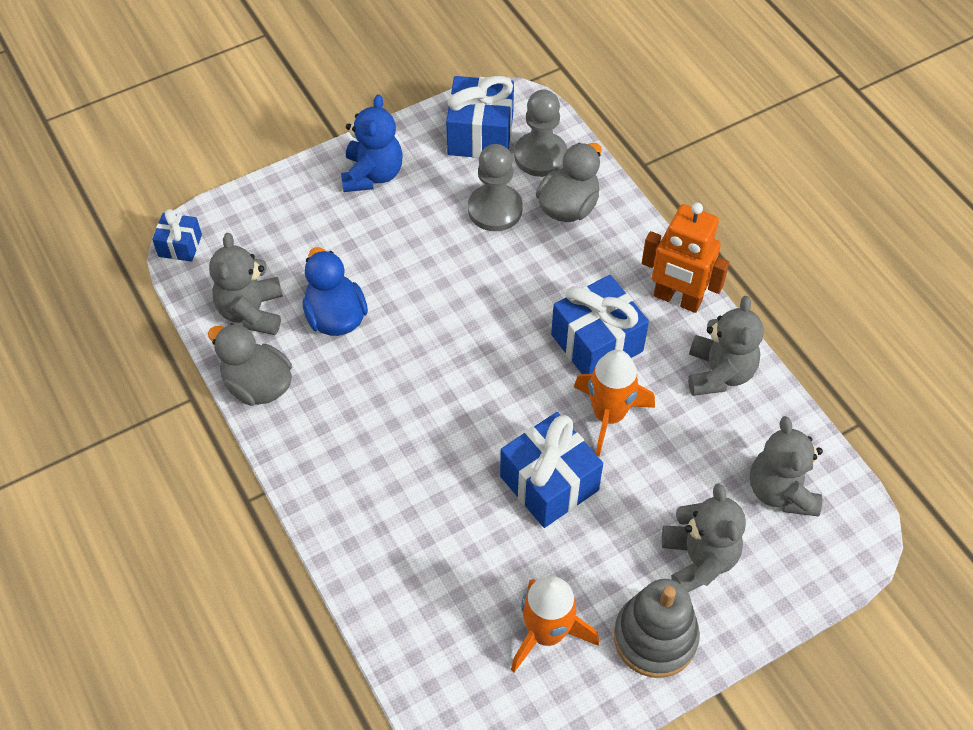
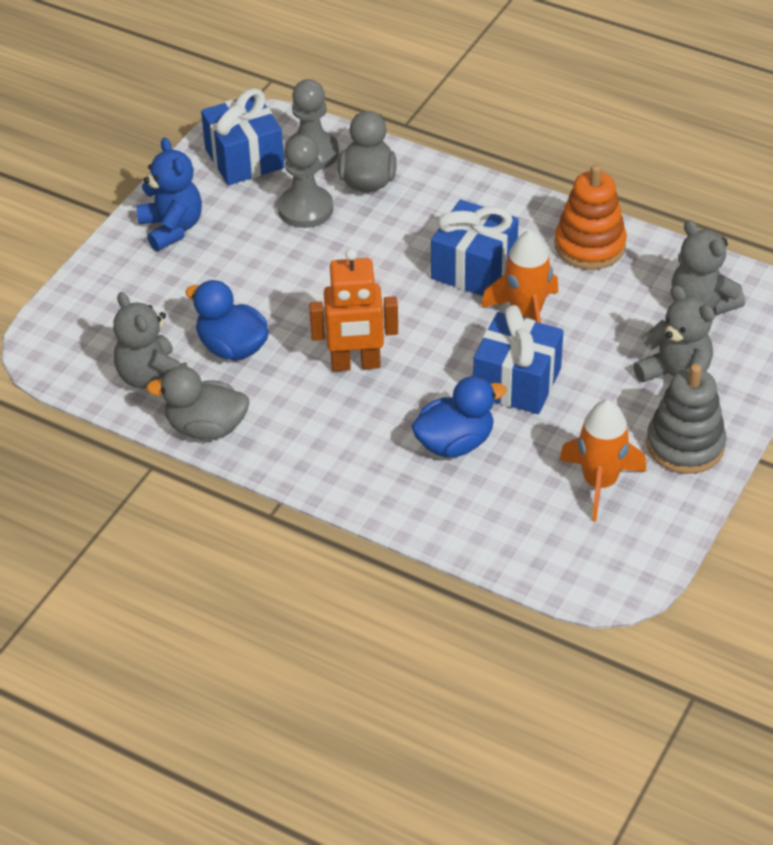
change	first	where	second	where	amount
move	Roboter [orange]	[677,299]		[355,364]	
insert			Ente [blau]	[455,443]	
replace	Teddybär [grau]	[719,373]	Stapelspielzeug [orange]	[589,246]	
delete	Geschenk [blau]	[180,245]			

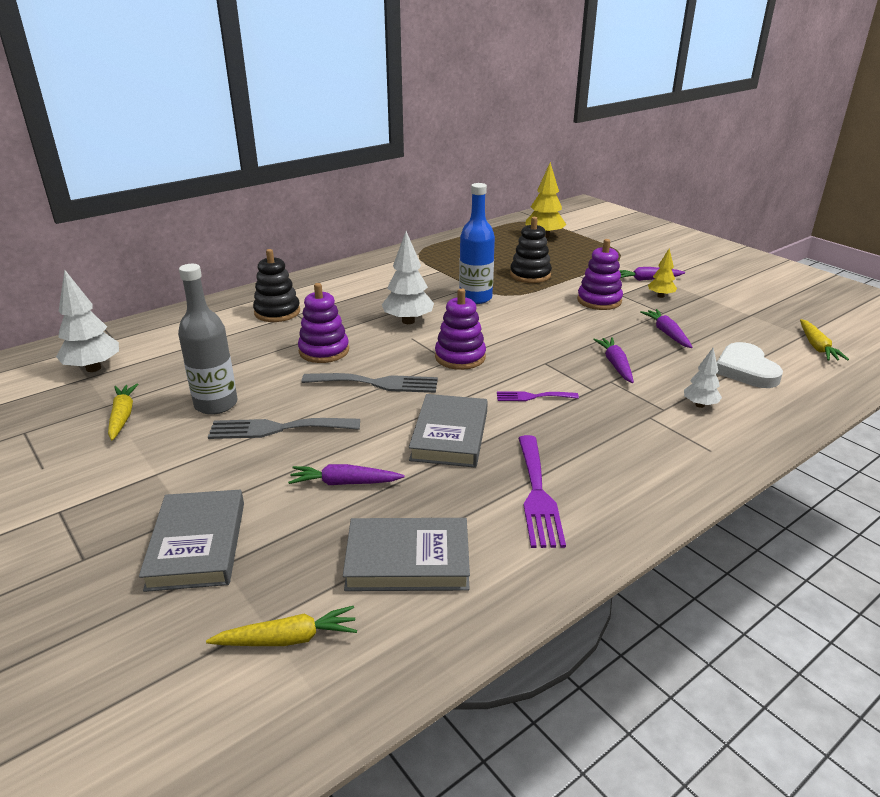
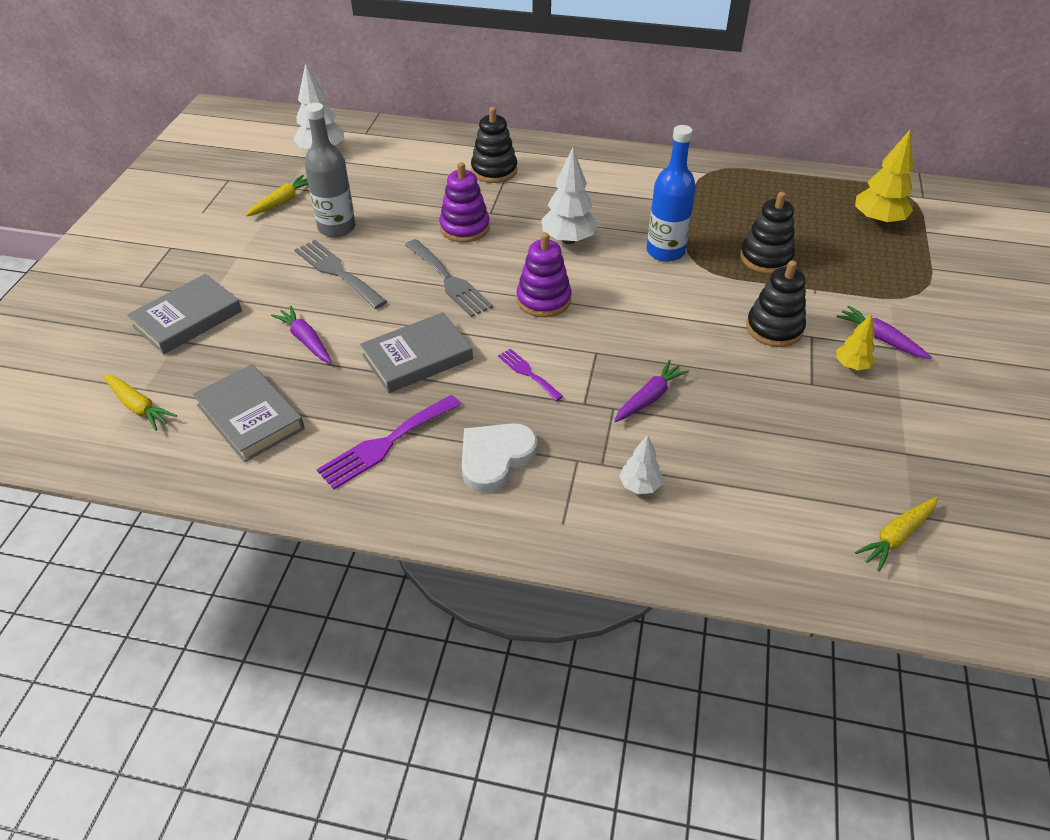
change	first	where	second	where	amount
move	Herz [weiß]	[745,370]		[495,458]	
recolor	Stapelspielzeug [lila]	[599,301]	Stapelspielzeug [schwarz]	[774,328]	
delete	Karotte [lila]	[666,333]			

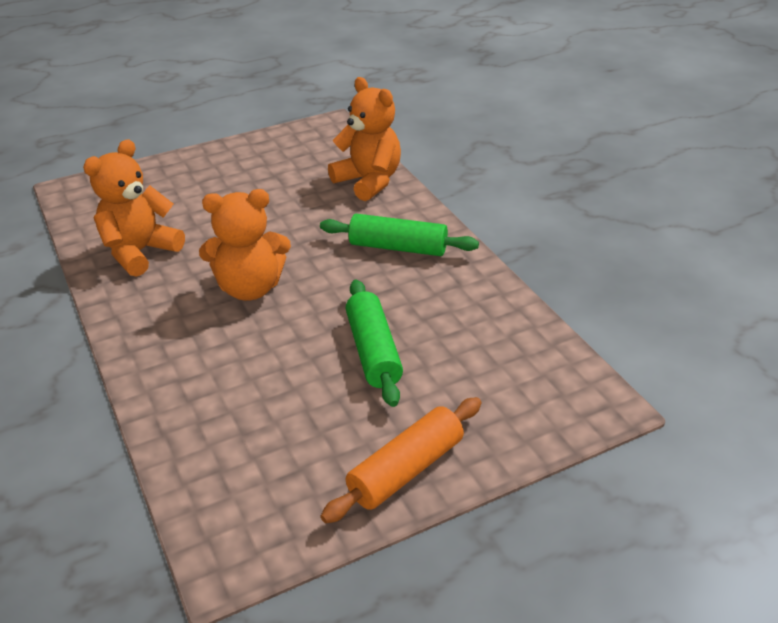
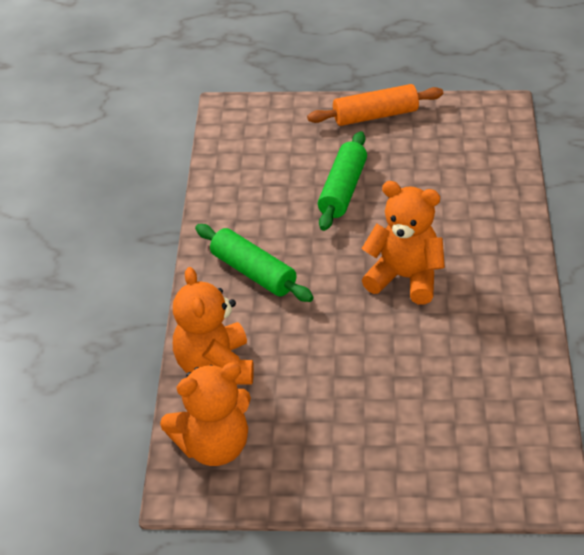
change	first	where	second	where	amount
move	Teddybär [orange]	[140,252]		[213,447]	

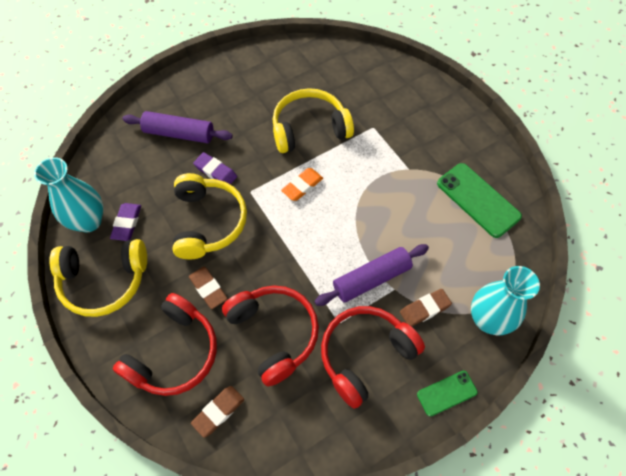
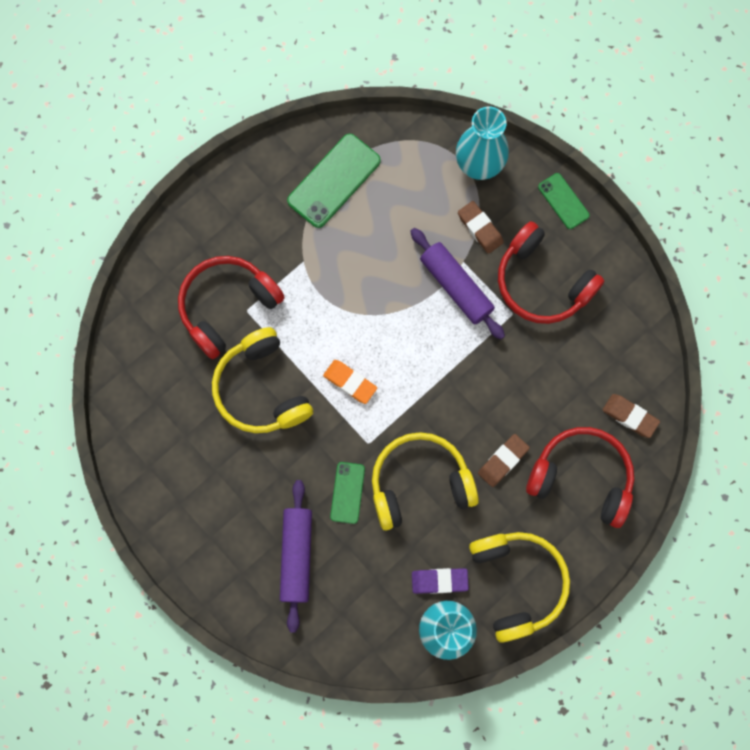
change	first	where	second	where	amount
move	Kopfhörer [rot]	[274,334]		[227,307]	
replace	Radiergummi [lila]	[215,172]	Handy [grün]	[347,492]	

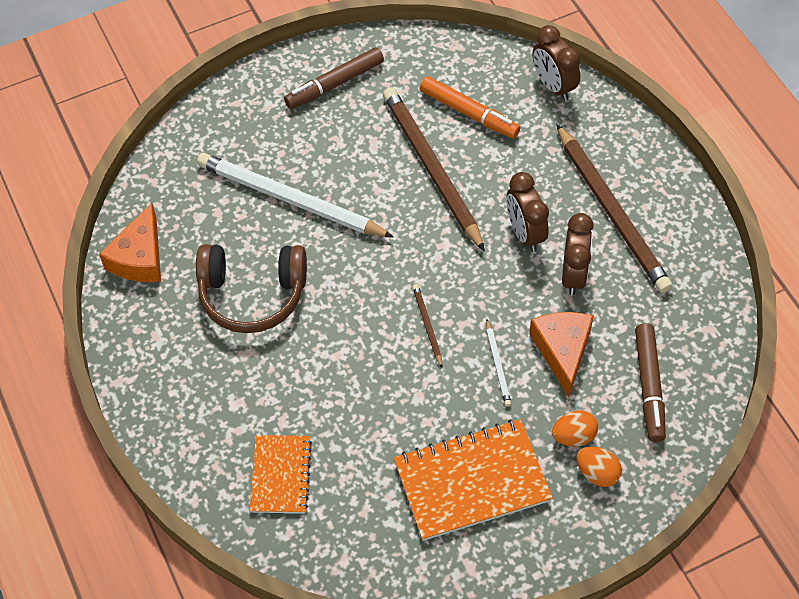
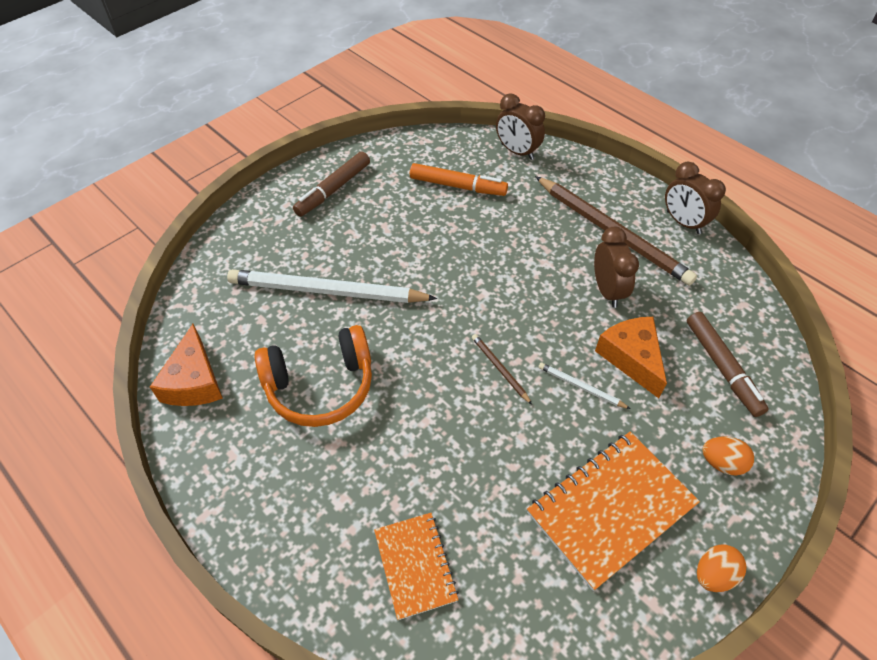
change	first	where	second	where	amount
recolor	Kopfhörer [braun]	[252,294]	Kopfhörer [orange]	[320,386]	
rotate	Bleistift [weiß]	[498,365]		[581,387]	150 degrees clockwise
move	Wecker [braun]	[525,233]		[683,222]	
move	Ei [orange]	[573,436]		[714,574]	
delete	Bleistift [braun]	[431,169]			

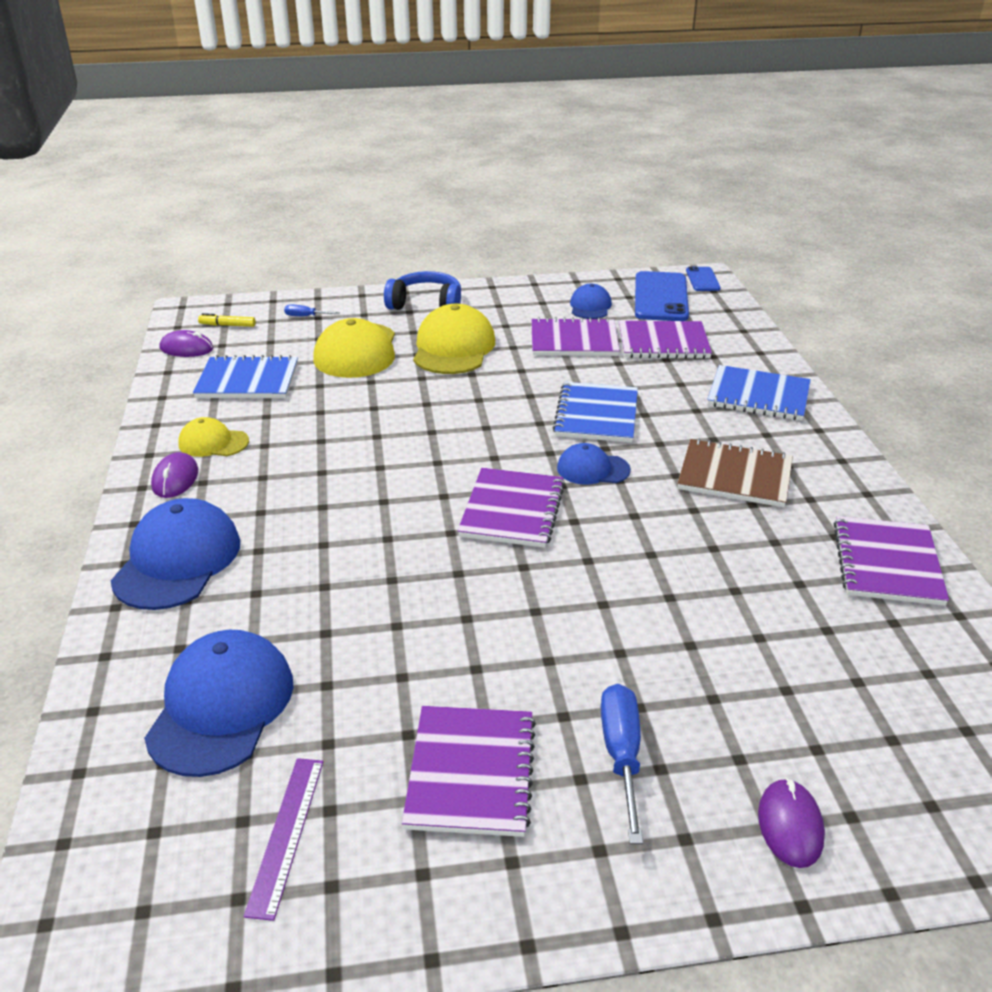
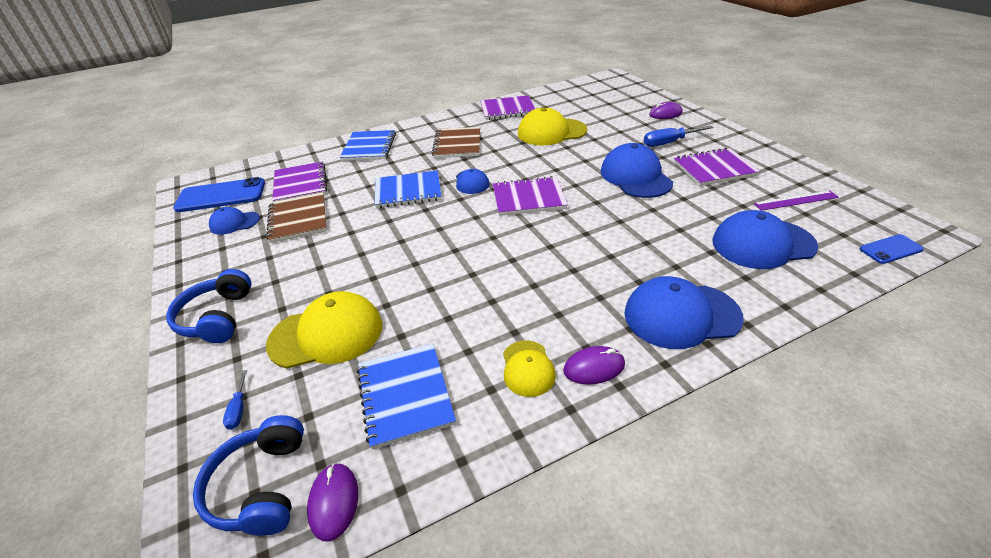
change	first	where	second	where	amount
replace	Filzstift [gelb]	[227,325]	Kopfhörer [blau]	[261,486]	
recolor	Notizbuch [lila]	[574,340]	Notizbuch [braun]	[298,219]	
move	Kappe [gelb]	[453,348]		[551,132]	
insert			Kappe [blau]	[635,176]	
move	Handy [blau]	[702,279]		[890,249]	

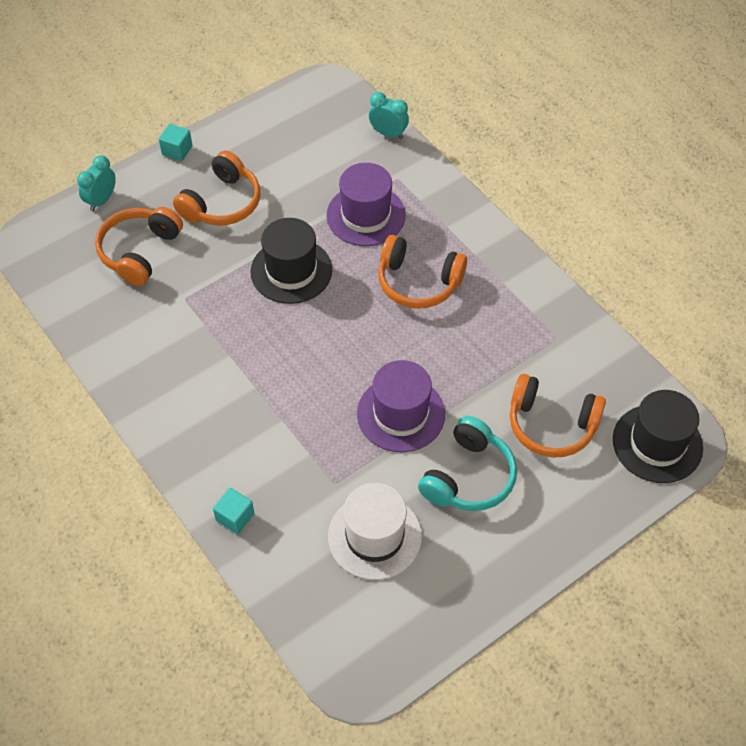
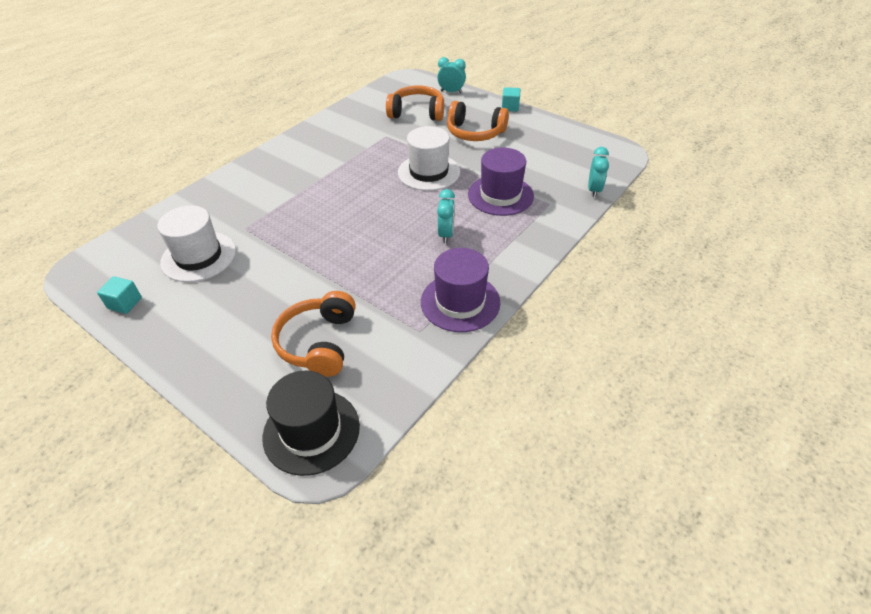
change	first	where	second	where	amount
move	Kubus [türkis]	[235,517]		[125,303]	
recolor	Hut [schwarz]	[291,271]	Hut [weiß]	[429,172]	
move	Hut [lila]	[401,414]		[460,302]	
replace	Kopfhörer [orange]	[418,282]	Wecker [türkis]	[446,234]	
delete	Kopfhörer [türkis]	[468,477]			

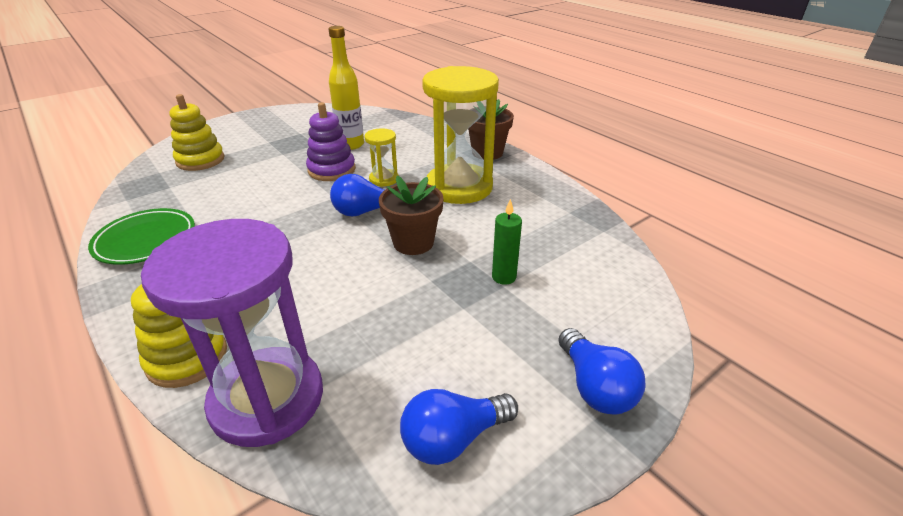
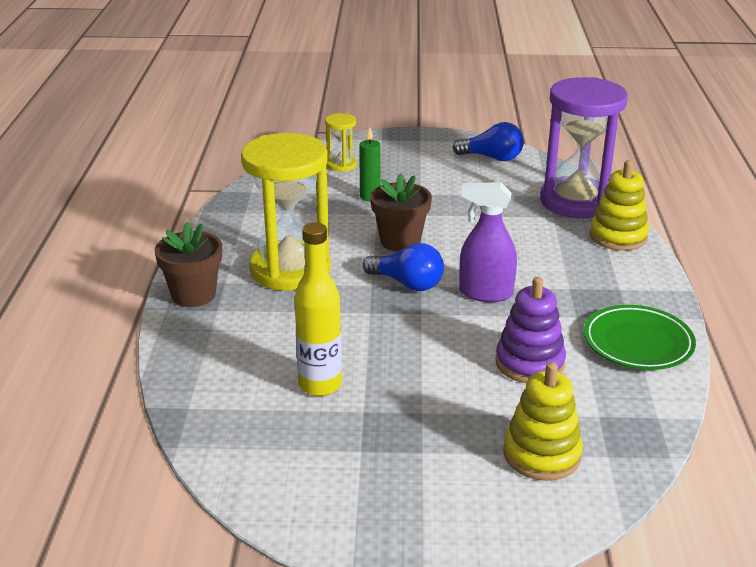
change	first	where	second	where	amount
move	Sanduhr [gelb]	[384,179]		[341,165]	
insert			Sprühflasche [lila]	[485,293]	
move	Stapelspielzeug [lila]	[331,170]		[529,363]	
delete	Glühbirne [blau]	[595,387]			

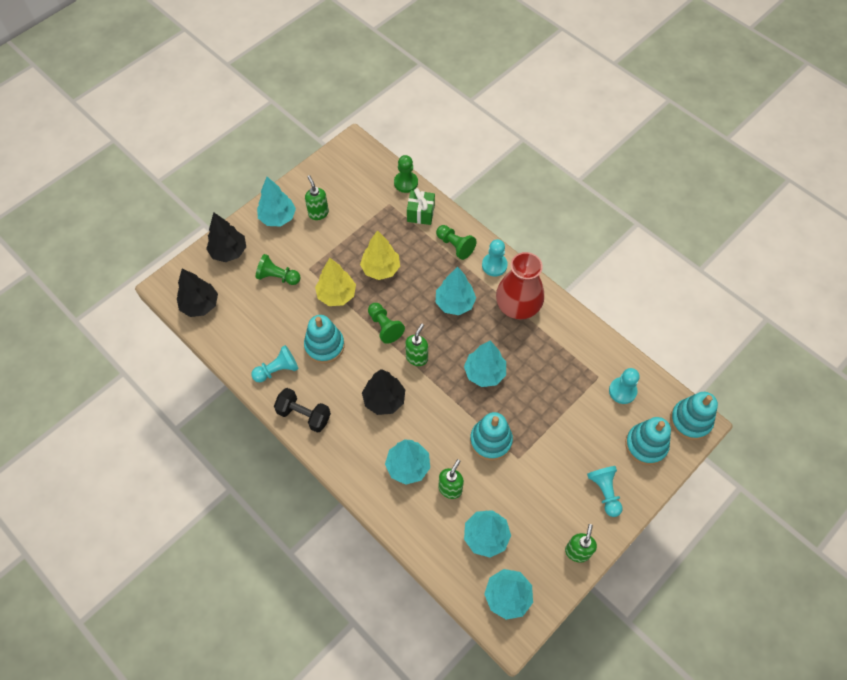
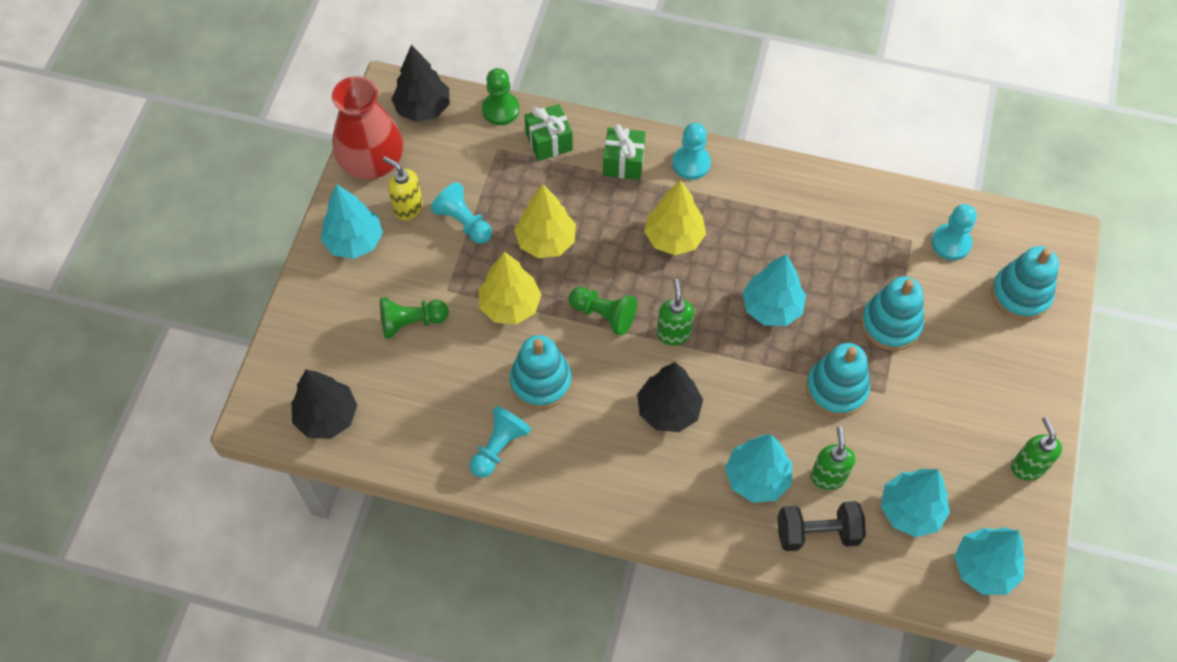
change	first	where	second	where	amount
move	Vase [rot]	[517,306]		[372,163]	
recolor	Seifenspender [grün]	[318,213]	Seifenspender [gelb]	[408,208]	
move	Baum [schwarz]	[229,252]		[423,108]	
move	Bauer [türkis]	[604,492]		[463,222]	
replace	Bauer [grün]	[455,246]	Geschenk [grün]	[623,162]	
recolor	Baum [türkis]	[454,303]	Baum [gelb]	[674,238]	
move	Hantel [schwarz]	[304,415]		[817,533]	
move	Stapelspielzeug [türkis]	[690,420]		[890,324]	

